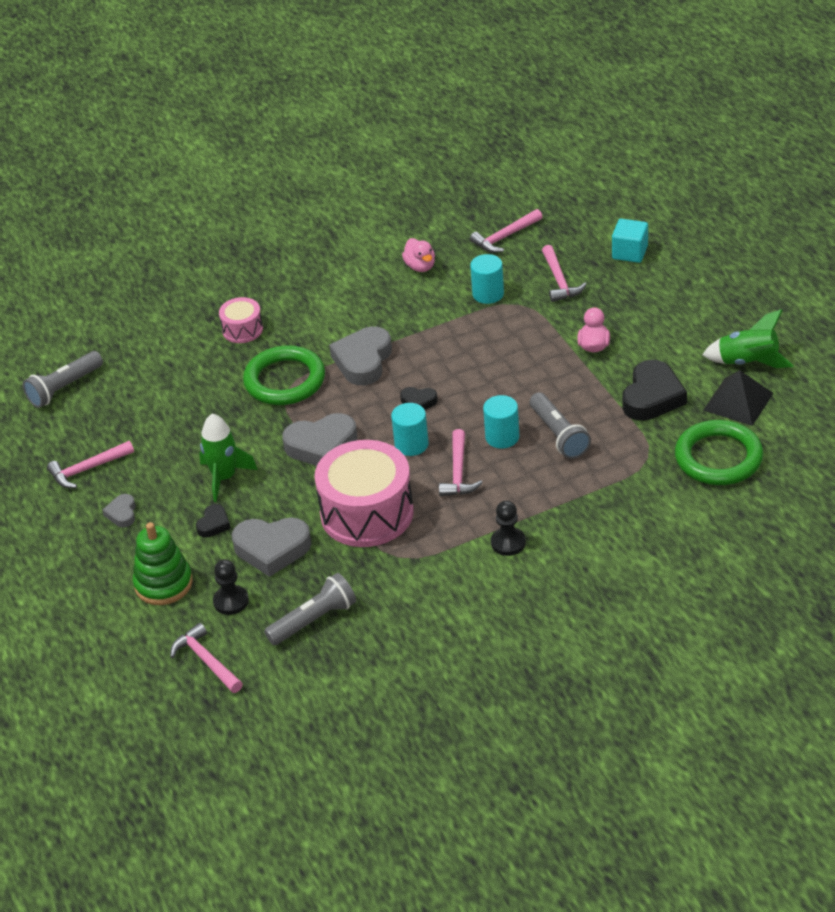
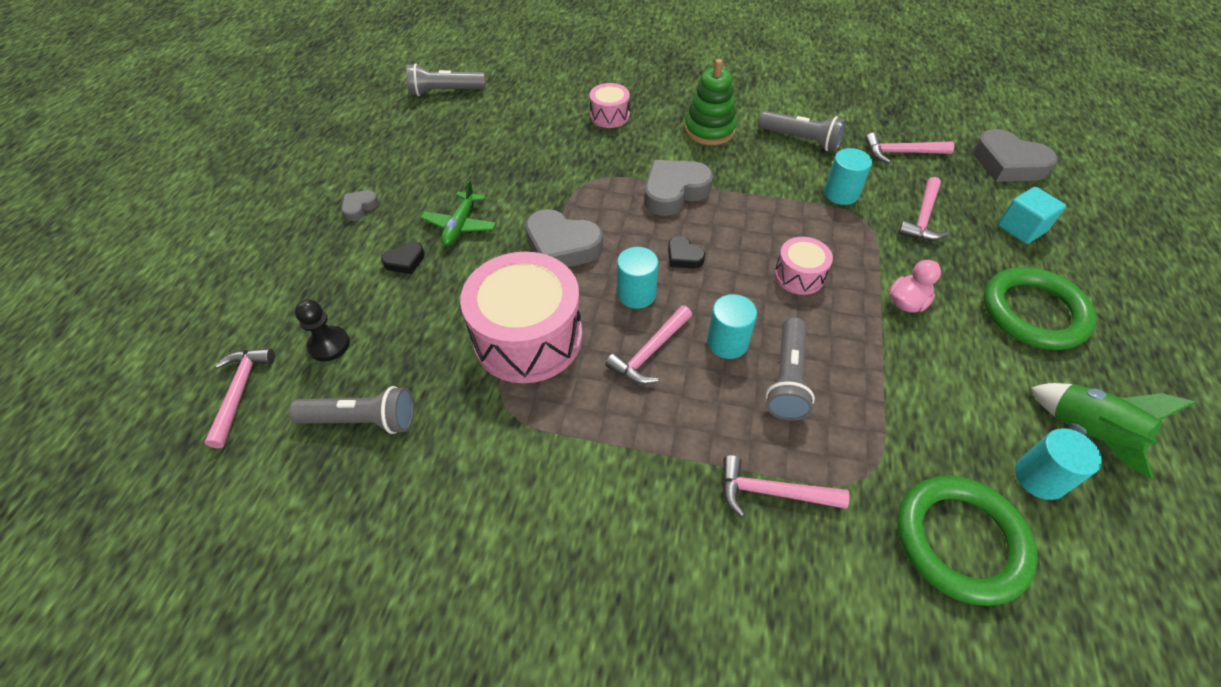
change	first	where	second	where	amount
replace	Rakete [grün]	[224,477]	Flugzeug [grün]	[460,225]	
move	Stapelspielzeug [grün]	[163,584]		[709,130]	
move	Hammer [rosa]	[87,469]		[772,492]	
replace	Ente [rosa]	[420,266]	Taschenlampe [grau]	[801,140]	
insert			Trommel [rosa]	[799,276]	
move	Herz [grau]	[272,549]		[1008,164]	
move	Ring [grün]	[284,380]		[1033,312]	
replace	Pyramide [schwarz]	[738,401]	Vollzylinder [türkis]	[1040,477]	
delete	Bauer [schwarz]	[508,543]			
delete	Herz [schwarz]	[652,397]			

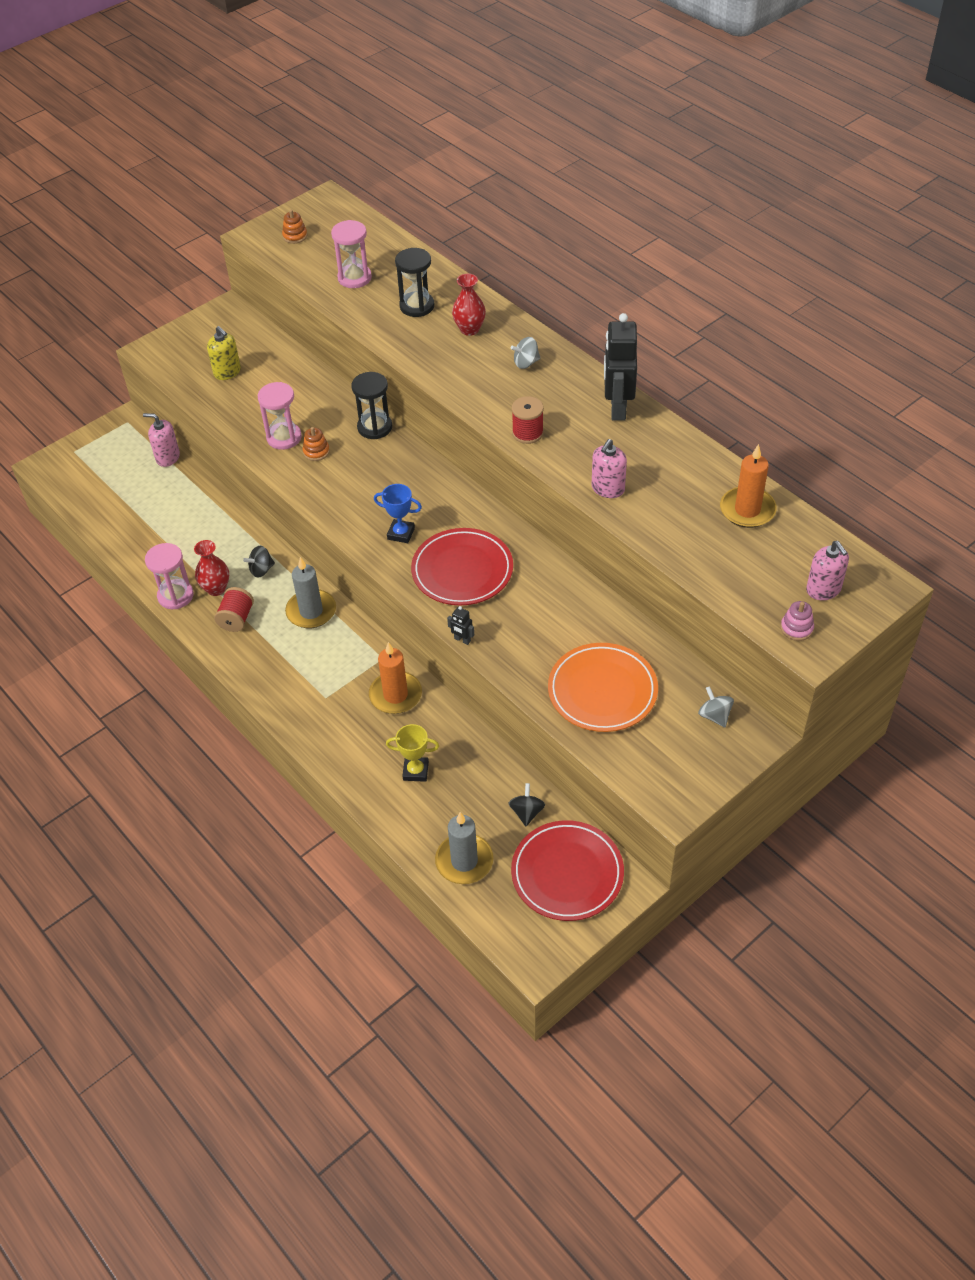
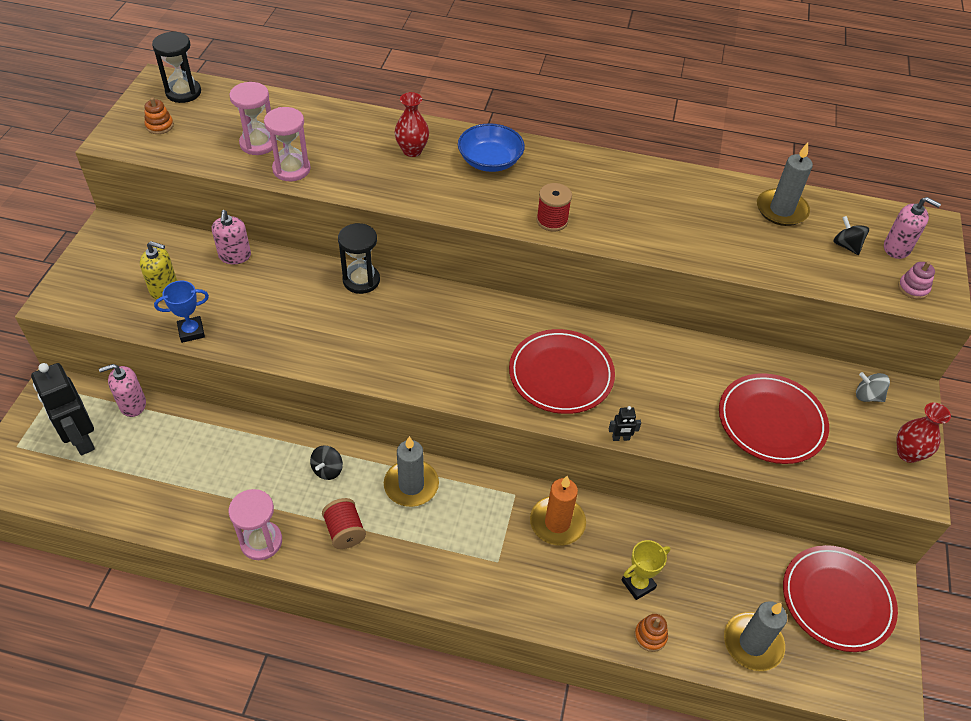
change	first	where	second	where	amount
move	Roboter [schwarz]	[617,408]		[81,439]	
move	Sanduhr [schwarz]	[417,306]		[183,92]	
move	Pokal [blau]	[401,533]		[191,331]	
move	Seifenspender [rosa]	[608,488]		[235,256]	
move	Sanduhr [rosa]	[284,437]		[291,169]	
replace	Kreisel [grau]	[526,363]	Schüssel [blau]	[490,161]	
move	Stapelspielzeug [orange]	[316,452]		[650,636]	
recolor	Teller [orange]	[602,691]	Teller [rot]	[771,421]	
recolor	Kerze [orange]	[747,510]	Kerze [grau]	[781,210]	
move	Kreisel [schwarz]	[526,812]		[846,245]	
move	Vase [rot]	[216,588]		[908,453]	

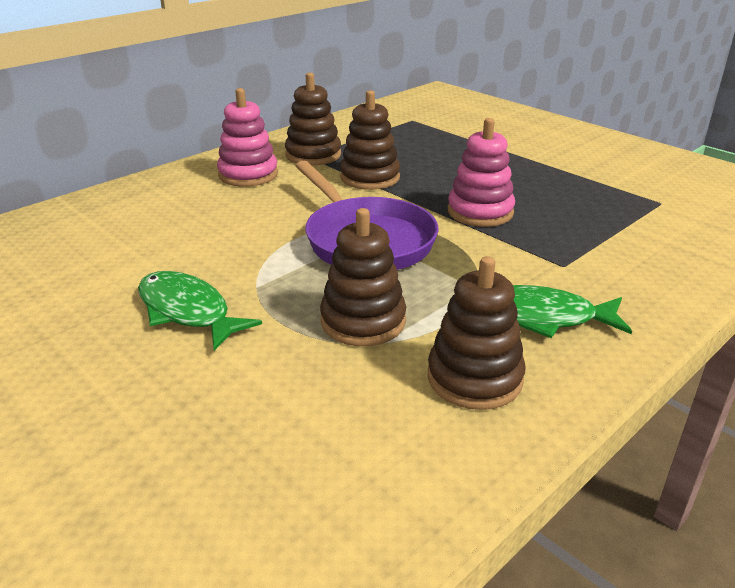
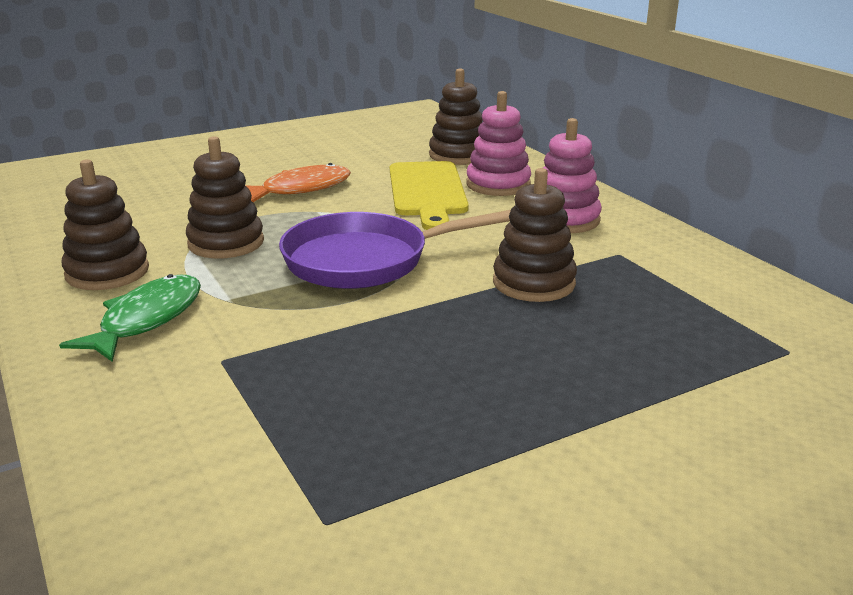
change	first	where	second	where	amount
recolor	Fisch [grün]	[187,311]	Fisch [orange]	[301,189]	
insert			Schneidebrett [gelb]	[427,192]	
move	Stapelspielzeug [braun]	[313,155]		[458,155]	
move	Stapelspielzeug [rosa]	[480,212]		[498,184]	

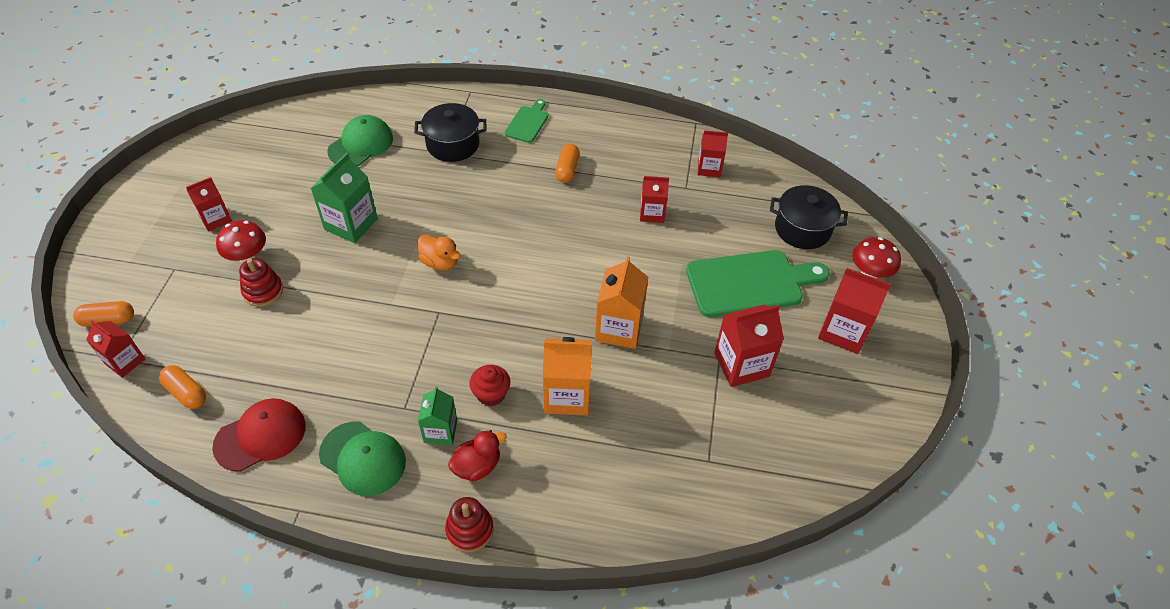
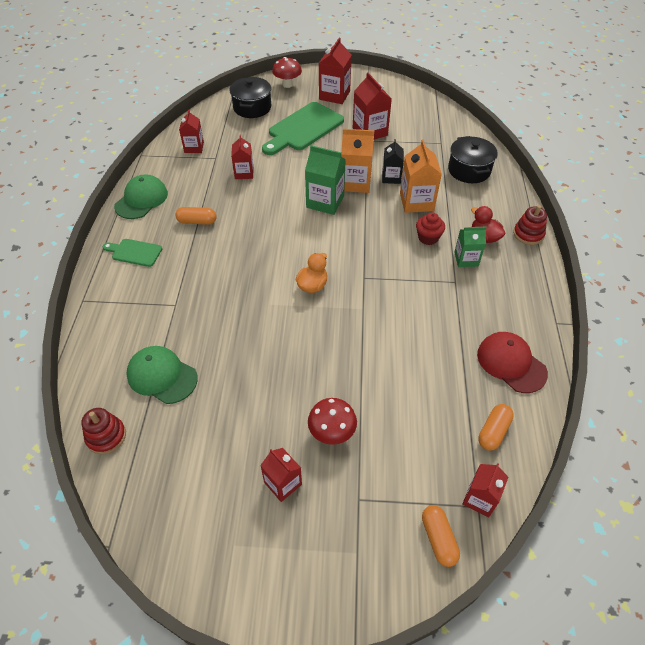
change	first	where	second	where	amount
move	Stapelspielzeug [rot]	[263,291]		[106,436]	
move	Kappe [grün]	[363,458]		[141,200]	
rotate	Schneidebrett [grün]	[750,283]		[303,128]	120 degrees counterclockwise
move	Getränkekarton [grün]	[351,224]		[325,202]	
insert			Getränkekarton [schwarz]	[391,177]	
move	Kochtopf [schwarz]	[453,144]		[469,170]	

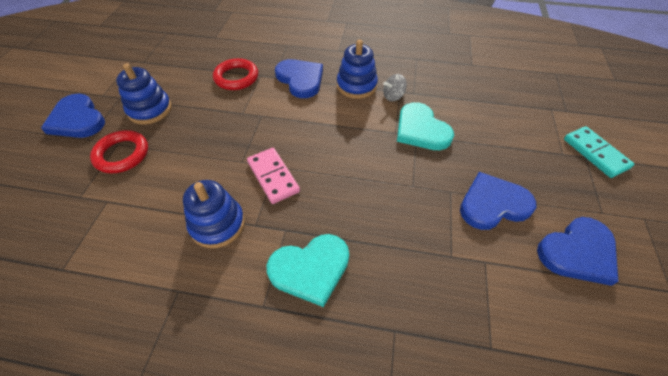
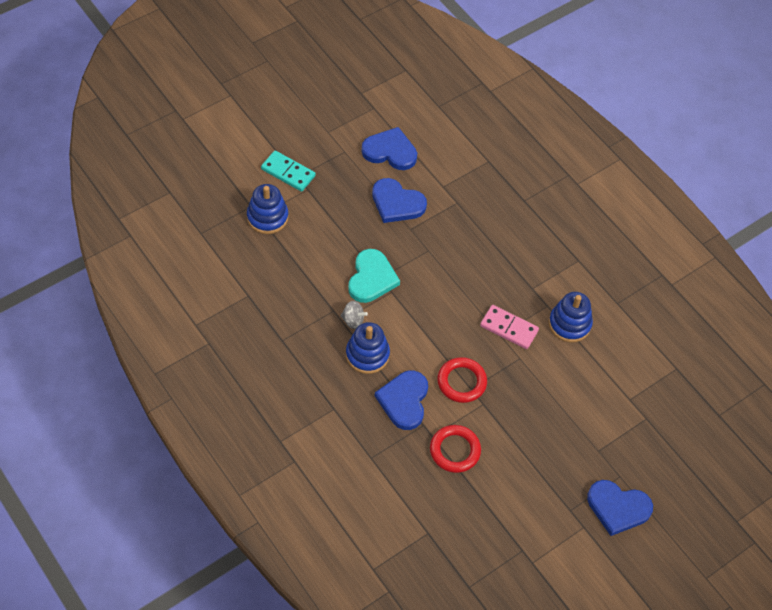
change	first	where	second	where	amount
move	Stapelspielzeug [blau]	[150,110]		[267,217]	
rotate	Dominostein [türkis]	[595,153]		[288,172]	75 degrees counterclockwise
move	Ring [rot]	[122,154]		[461,382]	
rotate	Dominostein [rosa]	[273,177]		[509,328]	75 degrees counterclockwise
rotate	Herz [blau]	[77,120]		[618,508]	105 degrees clockwise
delete	Herz [türkis]	[310,269]			

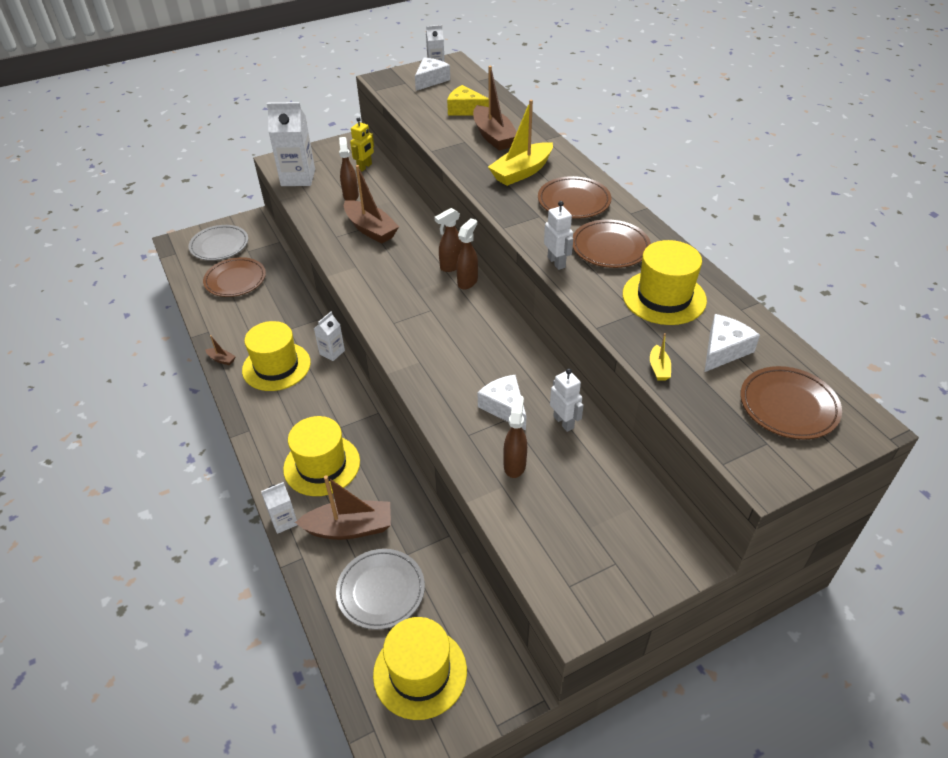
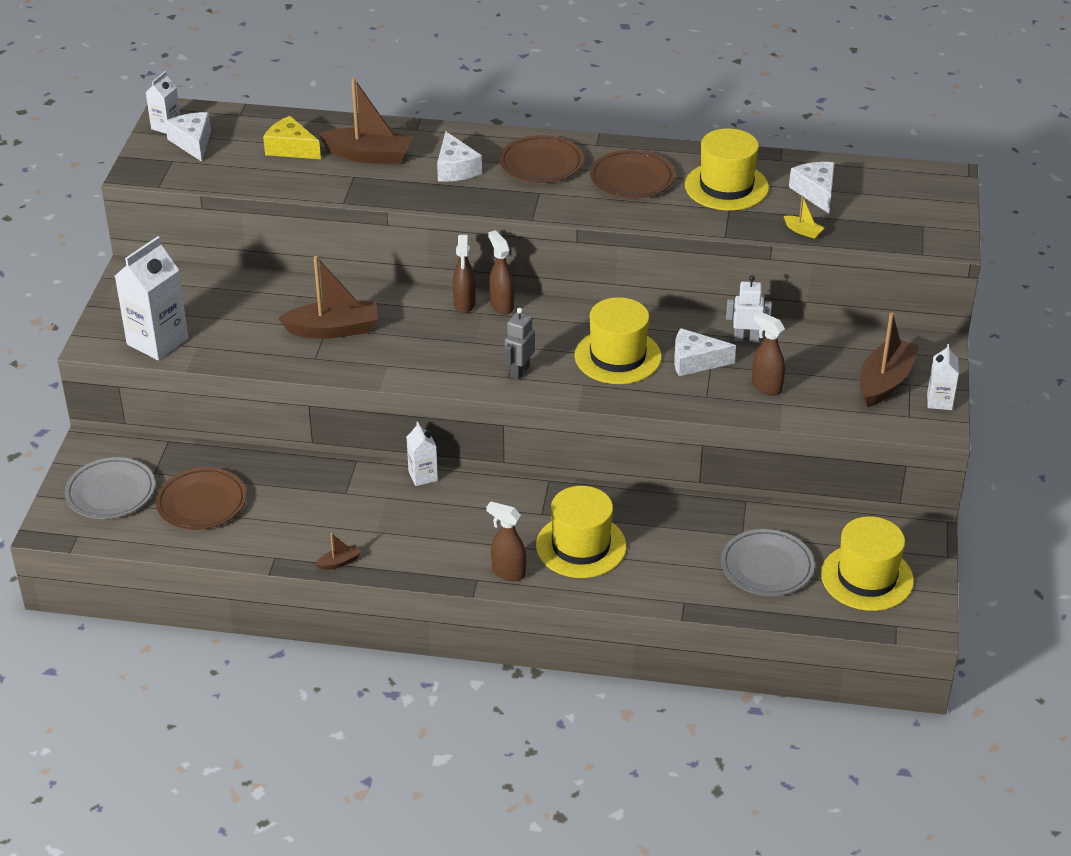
change	first	where	second	where	amount
rotate	Käse [gelb]	[465,110]		[291,148]	60 degrees clockwise
replace	Boot [gelb]	[521,172]	Käse [weiß]	[455,169]	
move	Sprühflasche [braun]	[351,196]		[508,572]	
insert			Roboter [grau]	[519,371]	
move	Hut [gelb]	[276,366]		[618,356]	
move	Boot [braun]	[349,528]		[885,381]	
move	Getränkekarton [weiß]	[284,521]		[939,401]	
delete	Roboter [gelb]	[365,167]			
delete	Roboter [weiß]	[556,262]			
delete	Teller [braun]	[788,406]			

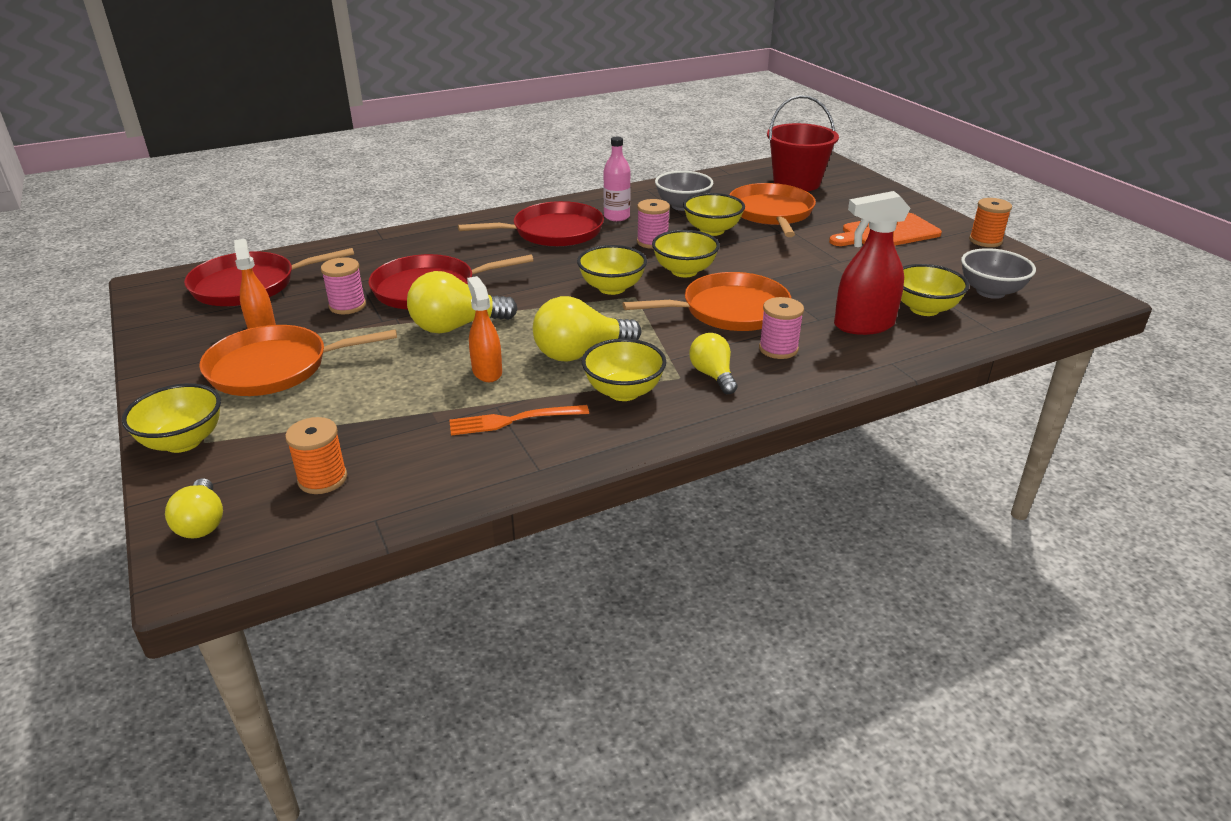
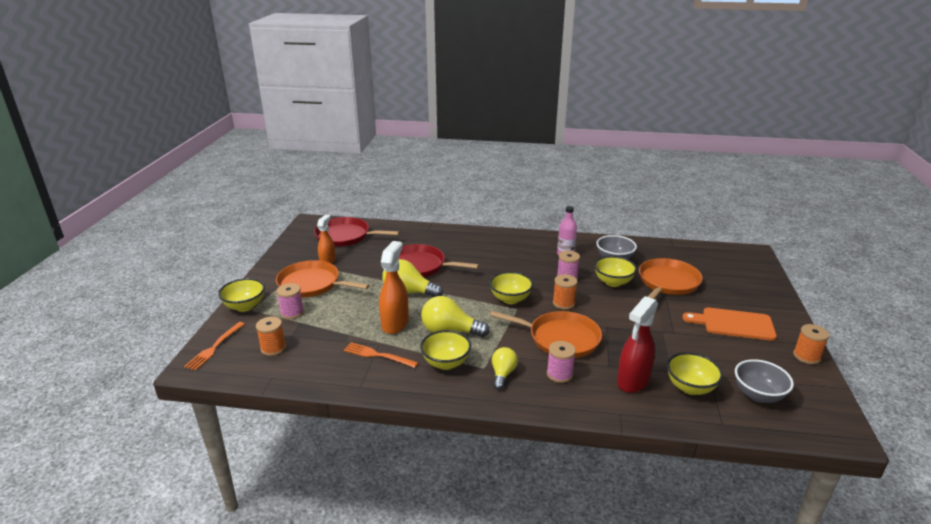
change	first	where	second	where	amount
replace	Glühbirne [gelb]	[202,523]	Gabel [orange]	[214,347]	
move	Garnrolle [rosa]	[347,306]		[292,313]	
resize	Sprühflasche [orange]	[487,372]		[395,323]	x1.53
replace	Schüssel [gelb]	[684,271]	Garnrolle [orange]	[563,303]	
rotate	Sprühflasche [rot]	[863,325]		[632,381]	75 degrees counterclockwise
delete	Pfanne [rot]	[553,232]			
delete	Eimer [rot]	[796,183]			

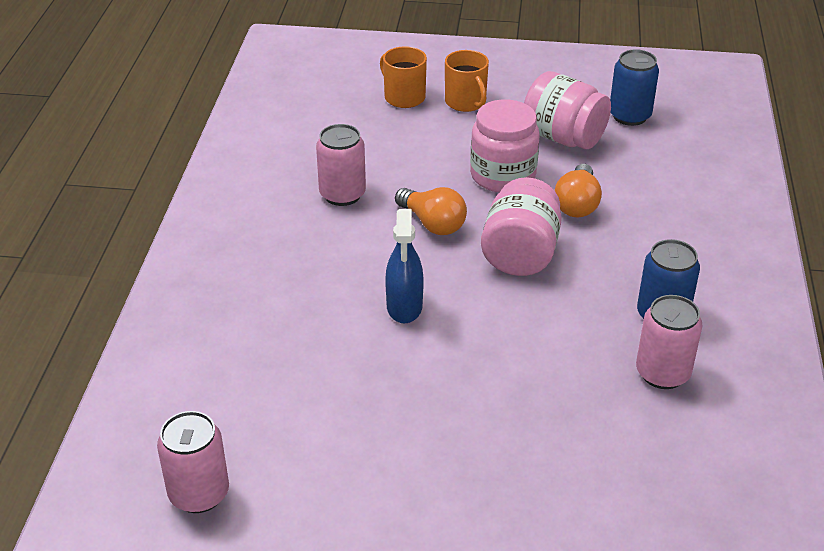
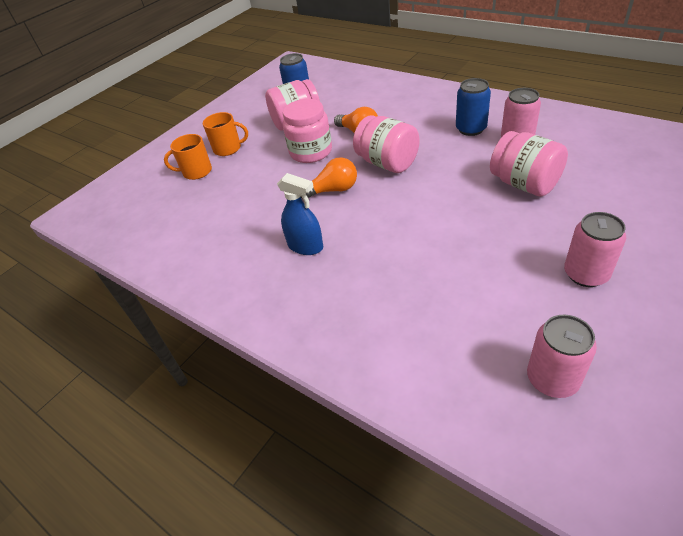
change	first	where	second	where	amount
move	Sprühflasche [blau]	[404,307]		[305,246]	
insert			Einmachglas [rosa]	[524,184]	
move	Dose [rosa]	[342,194]		[586,274]	

